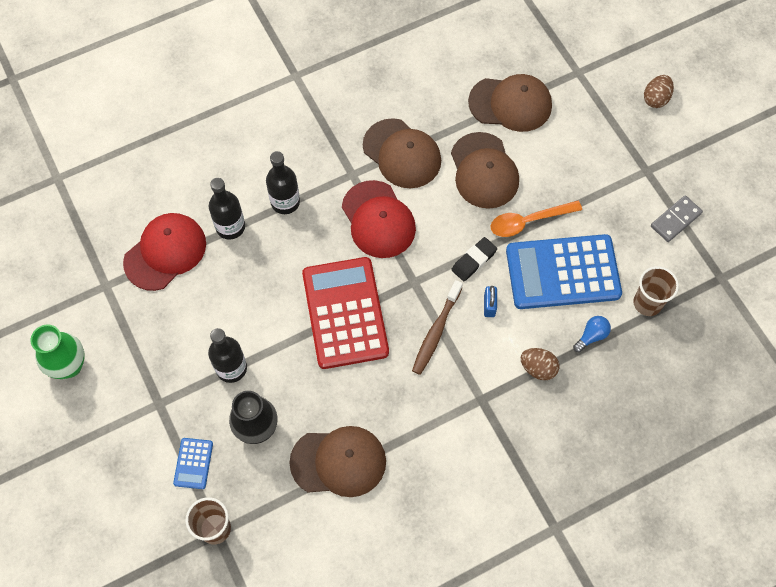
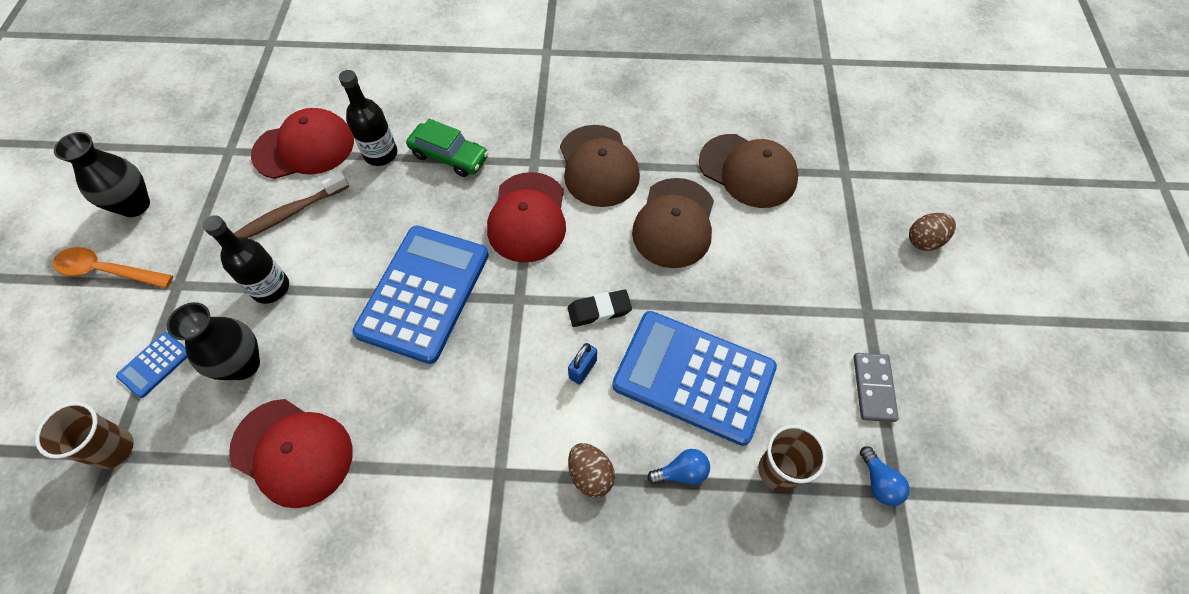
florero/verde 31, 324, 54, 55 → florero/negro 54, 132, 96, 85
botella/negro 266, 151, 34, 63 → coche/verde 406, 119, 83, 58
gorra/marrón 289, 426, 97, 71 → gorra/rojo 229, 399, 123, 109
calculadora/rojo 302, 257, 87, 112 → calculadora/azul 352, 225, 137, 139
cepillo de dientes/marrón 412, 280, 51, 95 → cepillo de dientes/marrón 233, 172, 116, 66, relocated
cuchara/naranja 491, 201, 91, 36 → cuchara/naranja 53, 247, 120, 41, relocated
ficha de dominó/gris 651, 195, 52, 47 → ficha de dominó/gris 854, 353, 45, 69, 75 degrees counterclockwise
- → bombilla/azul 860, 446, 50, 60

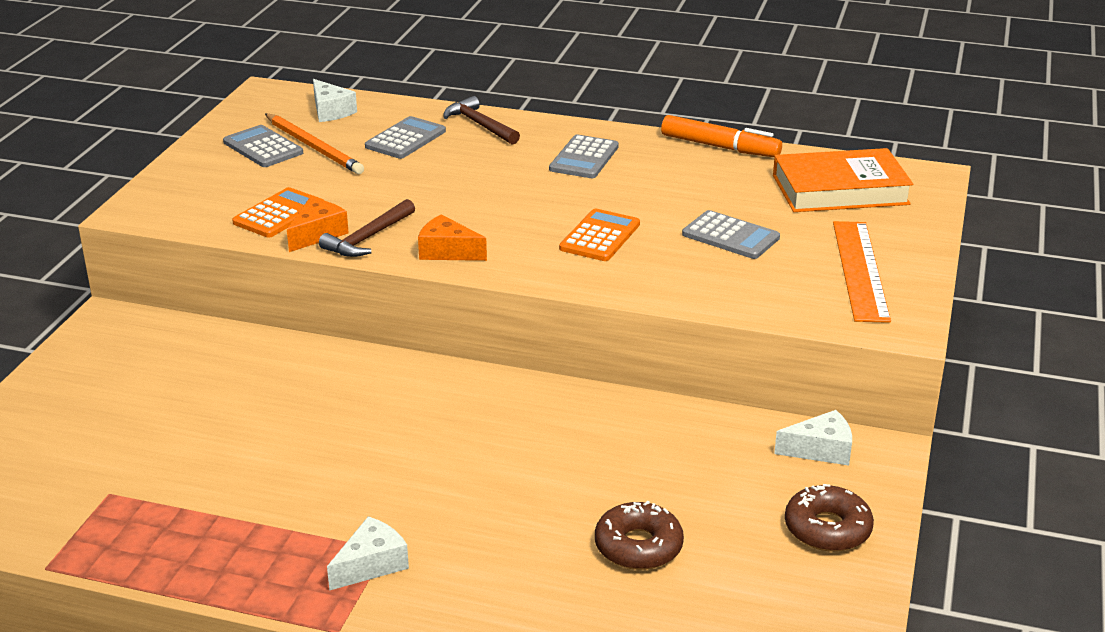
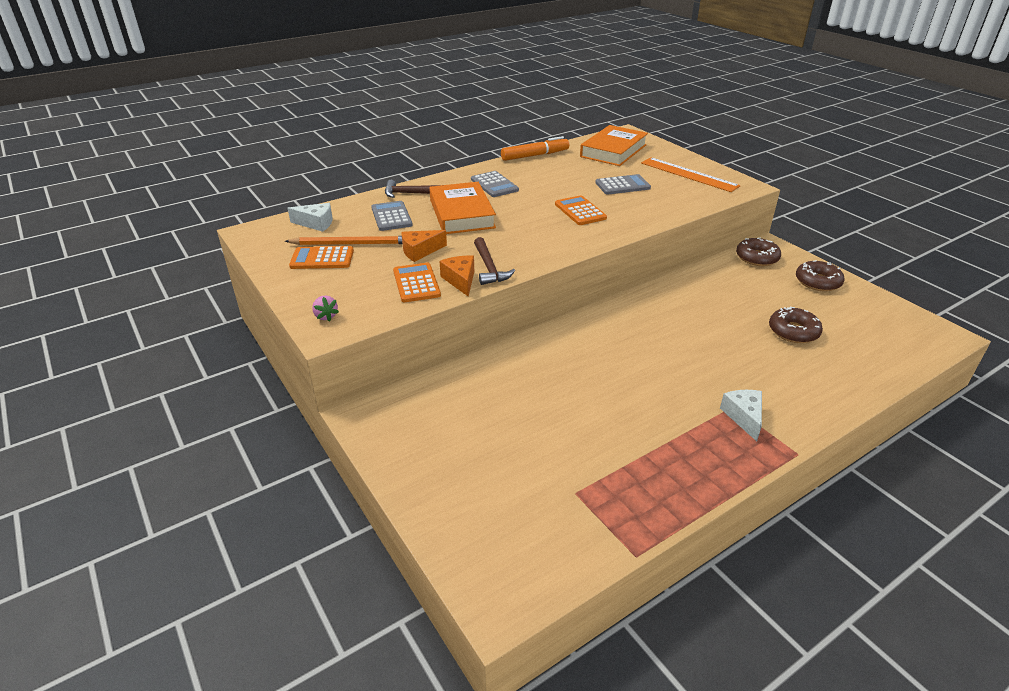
calculadora/gris 223, 125, 80, 42 → calculadora/naranja 289, 246, 65, 23
queso/naranja 418, 215, 69, 46 → queso/naranja 401, 230, 46, 32, relocated
queso/blanco 774, 410, 78, 55 → rosquilla/marrón 736, 238, 45, 28
- → fresa/rosa 312, 296, 27, 25
- → libro/naranja 429, 182, 67, 52

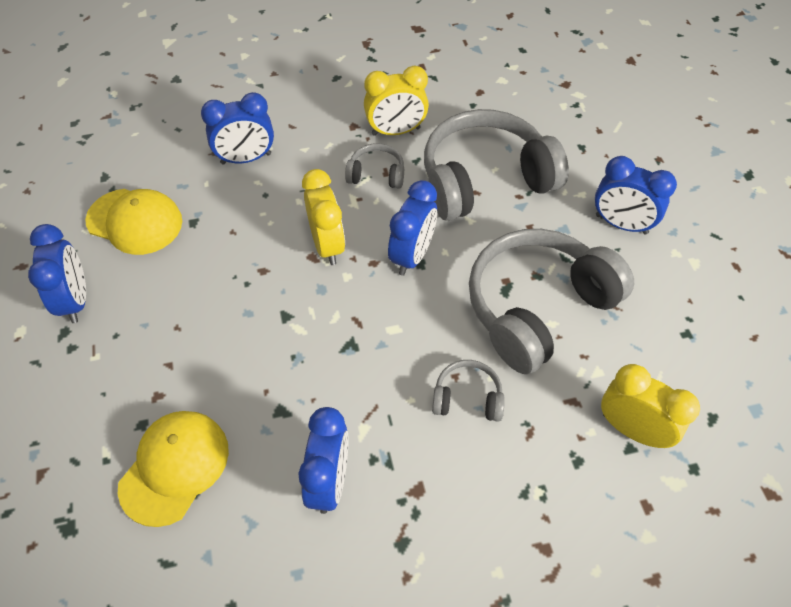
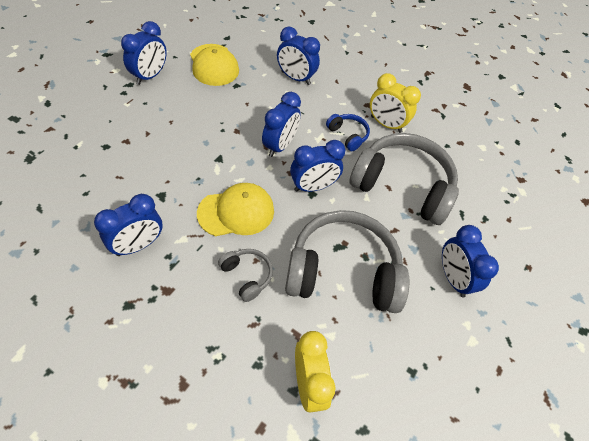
gorra/amarillo 118, 411, 111, 116 → gorra/amarillo 197, 183, 77, 53, relocated
despertador/amarillo 302, 169, 43, 96 → despertador/azul 262, 92, 39, 65
auriculares/gris 345, 143, 59, 46 → auriculares/azul 326, 114, 44, 37

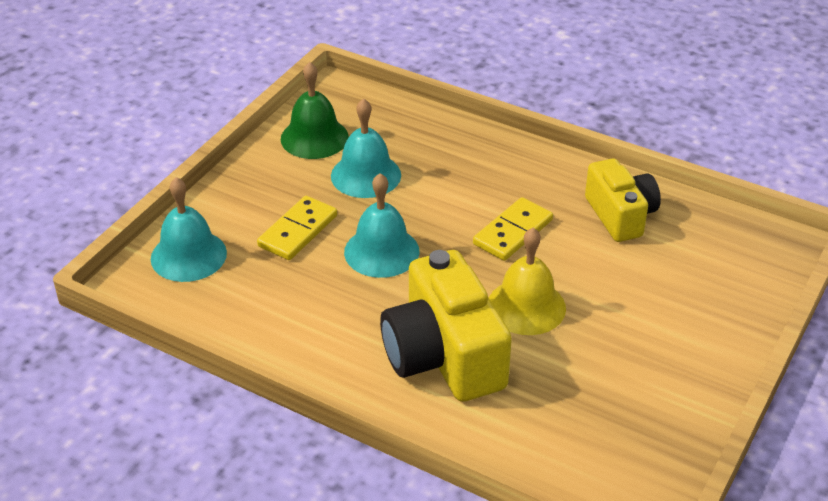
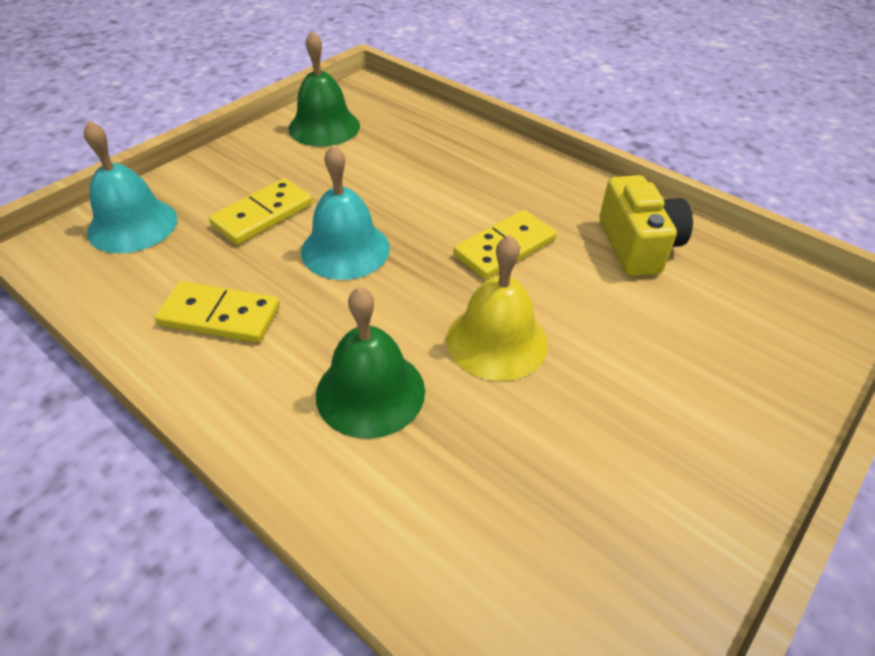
campana/turquesa 331, 98, 70, 100 → -
cámara/amarillo 380, 250, 132, 152 → campana/verde 316, 287, 109, 152
- → ficha de dominó/amarillo 154, 281, 126, 62

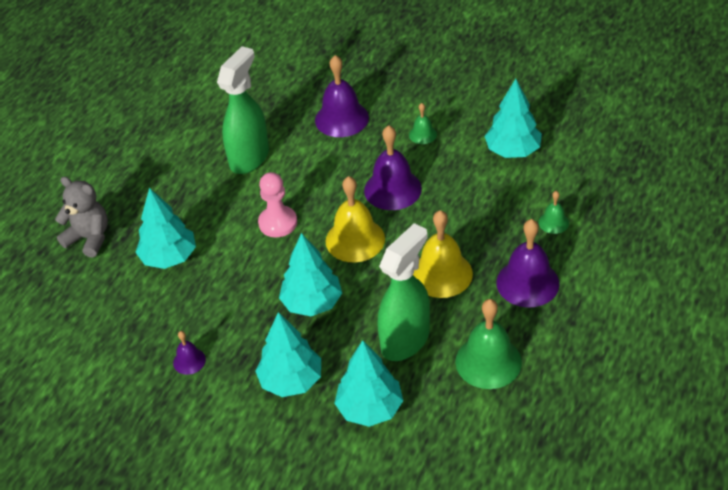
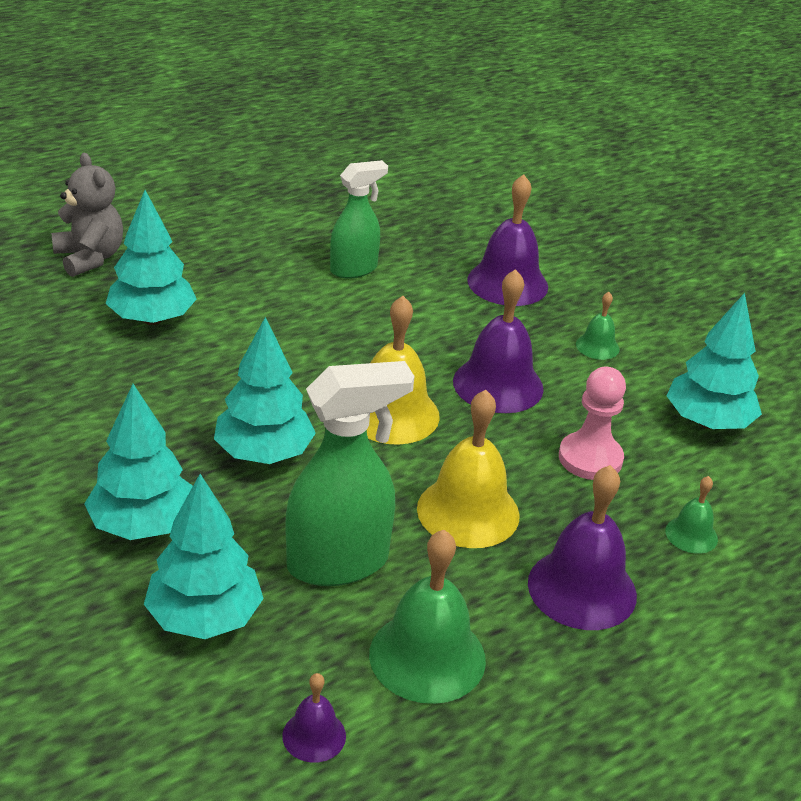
campana/morado 173, 331, 33, 44 → campana/morado 282, 673, 64, 90, relocated
pulverizador/verde 217, 46, 52, 128 → pulverizador/verde 330, 160, 58, 119, x0.65
peón/rosa 258, 172, 39, 65 → peón/rosa 559, 367, 67, 113, relocated

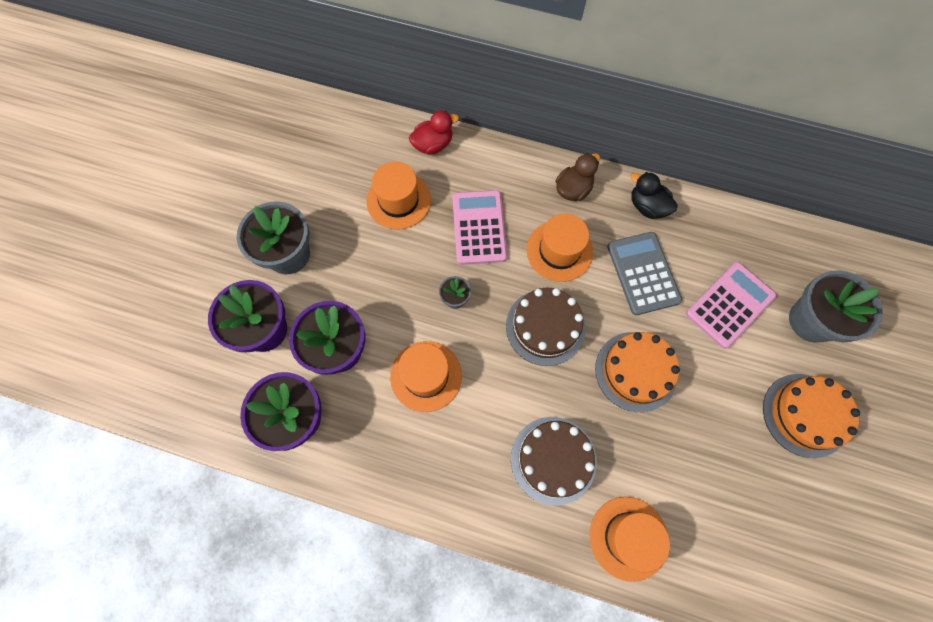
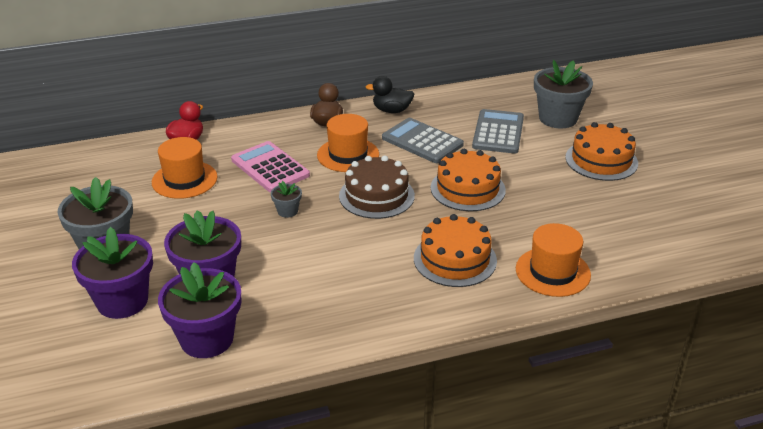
sombrero/naranja 390, 341, 72, 71 → -
tarta/marrón 511, 417, 86, 88 → tarta/naranja 414, 214, 83, 73
calculadora/rosa 686, 262, 90, 87 → calculadora/gris 472, 109, 52, 45

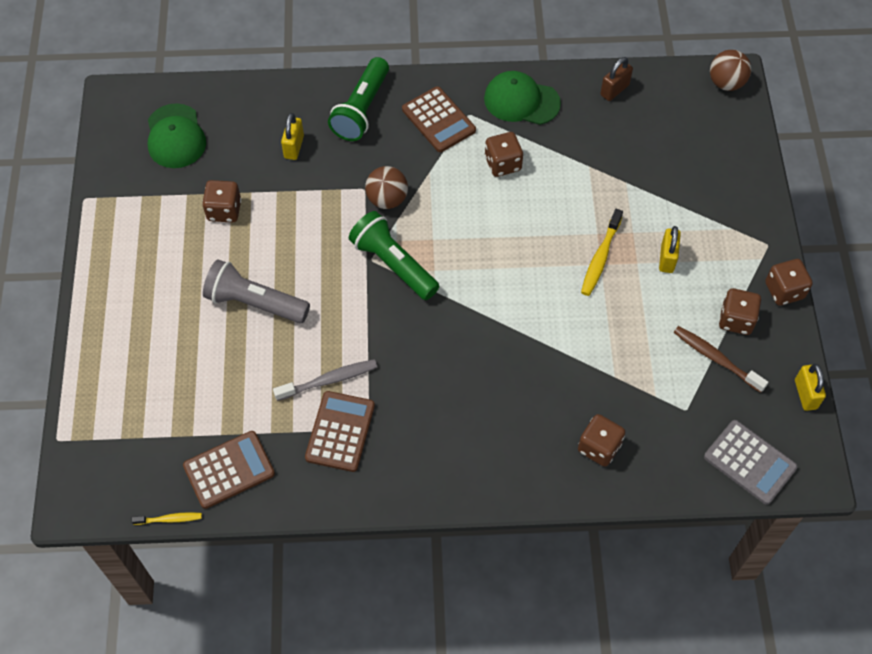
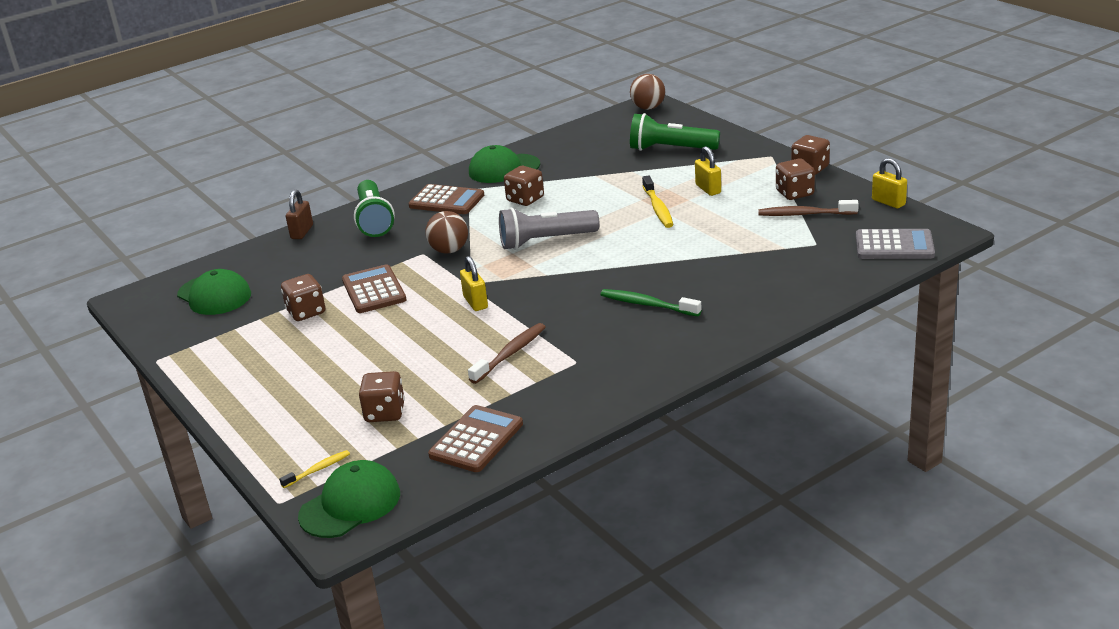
cepillo de dientes/amarillo 131, 512, 71, 13 → cepillo de dientes/amarillo 279, 450, 71, 38, relocated
lámpara de mano/gris 203, 259, 107, 64 → lámpara de mano/gris 499, 207, 101, 43, relocated
cepillo de dientes/gris 273, 359, 104, 42 → cepillo de dientes/marrón 468, 323, 78, 61
candado/amarillo 281, 113, 23, 47 → candado/amarillo 460, 256, 28, 55, relocated
calculadora/marrón 305, 391, 70, 81 → calculadora/marrón 342, 264, 64, 49, relocated
lámpara de mano/verde 349, 211, 90, 89 → lámpara de mano/verde 630, 113, 90, 38, relocated
dado/marrón 578, 414, 48, 53 → dado/marrón 359, 371, 46, 51, relocated
candado/marrón 600, 57, 33, 44 → candado/marrón 286, 190, 27, 49, relocated
- → gorra/verde 298, 460, 102, 78
- → cepillo de dientes/verde 601, 289, 101, 27

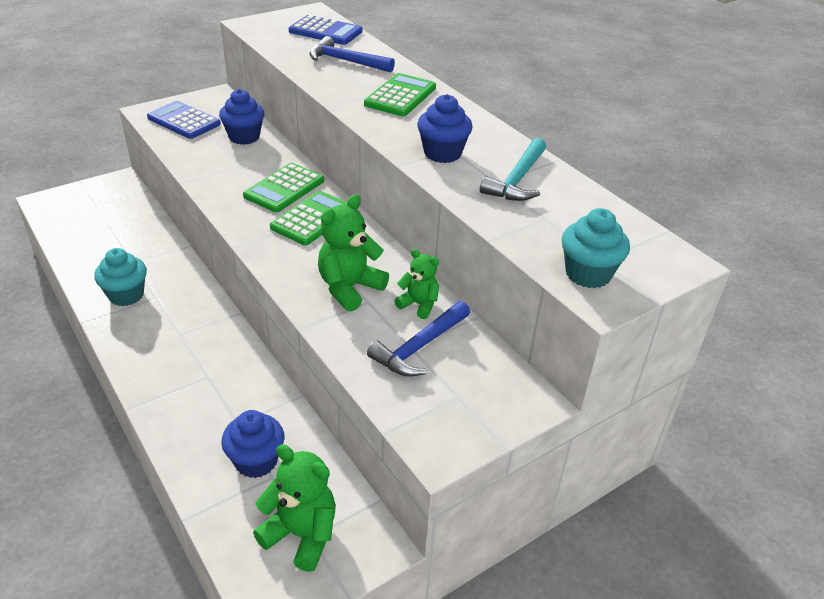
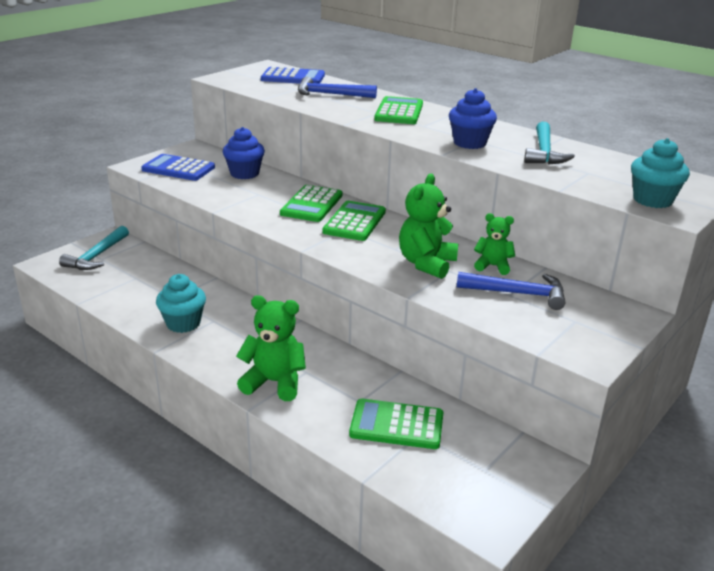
magdalena/azul 221, 410, 63, 68 → calculadora/verde 349, 399, 95, 50
osito/verde 253, 444, 83, 128 → osito/verde 236, 295, 70, 106, relocated
martillo/azul 367, 301, 103, 76 → martillo/azul 457, 272, 108, 38, 105 degrees counterclockwise
- → martillo/turquesa 59, 226, 70, 44

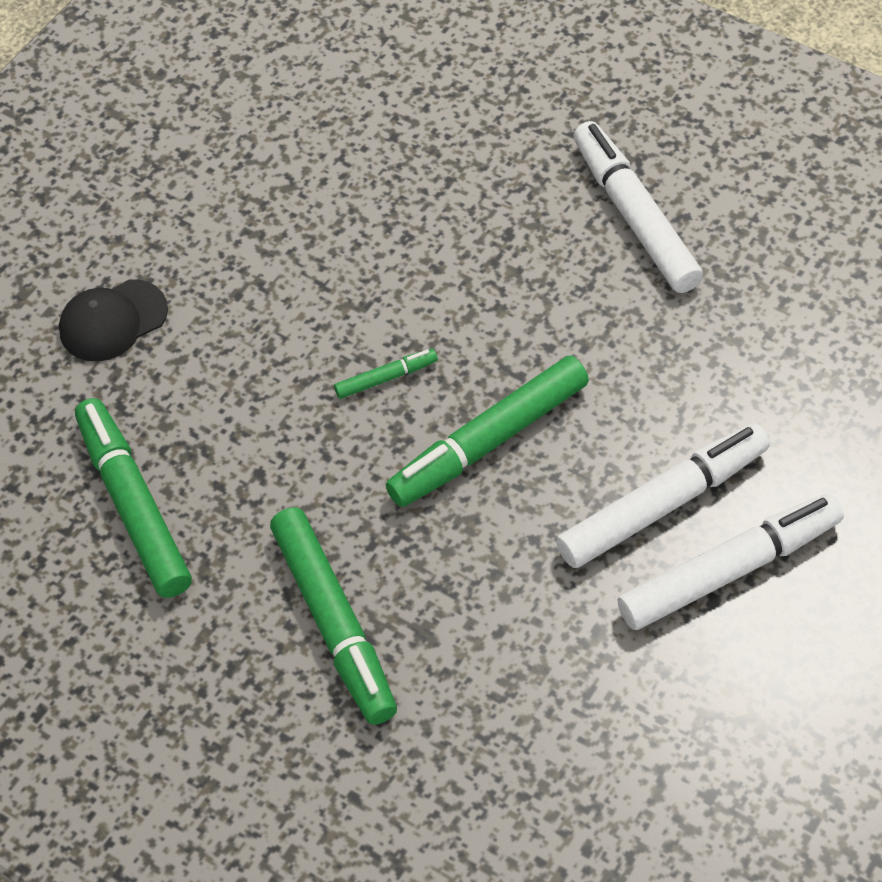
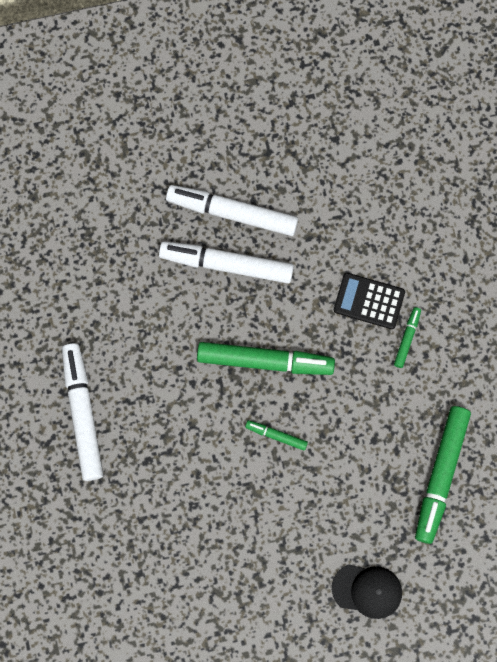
rotulador/verde 270, 507, 127, 218 → rotulador/verde 394, 307, 27, 61, x0.47
rotulador/blanco 573, 121, 130, 172 → rotulador/blanco 62, 343, 42, 138, 150 degrees clockwise
- → calculadora/negro 334, 273, 71, 56

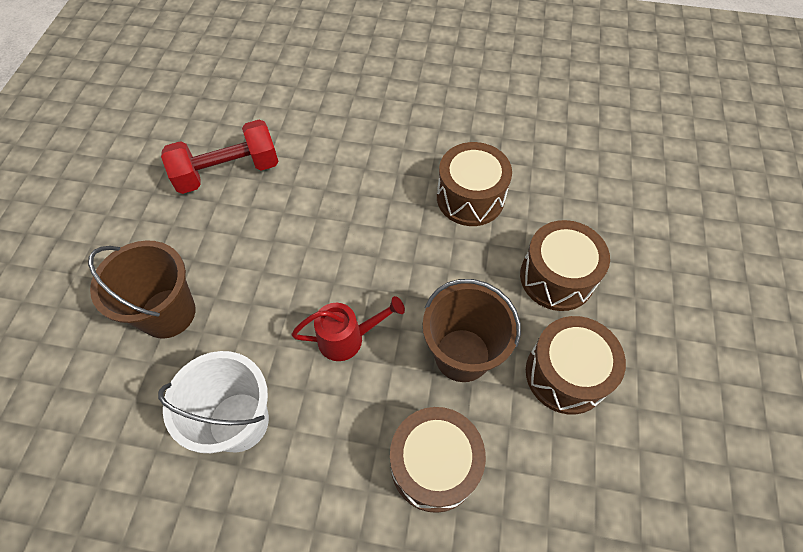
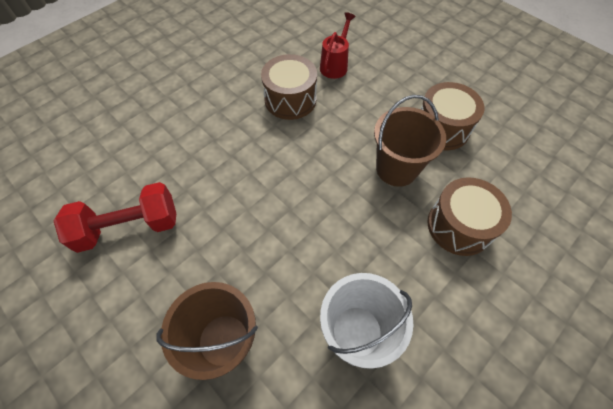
mancuerna/rojo 161, 119, 118, 75 → mancuerna/rojo 54, 182, 122, 71, 60 degrees clockwise
regadera/rojo 291, 296, 114, 65 → regadera/rojo 320, 12, 36, 67, relocated
tambor/marrón 520, 220, 90, 91 → -

